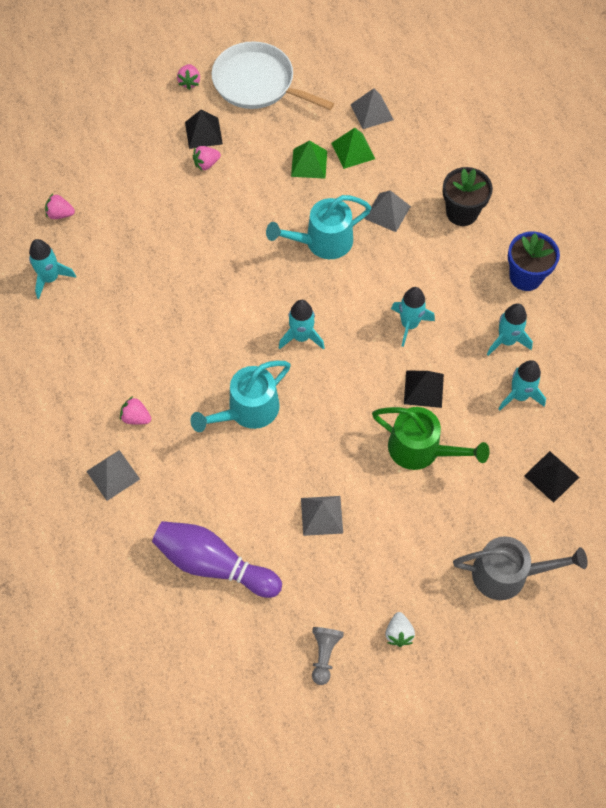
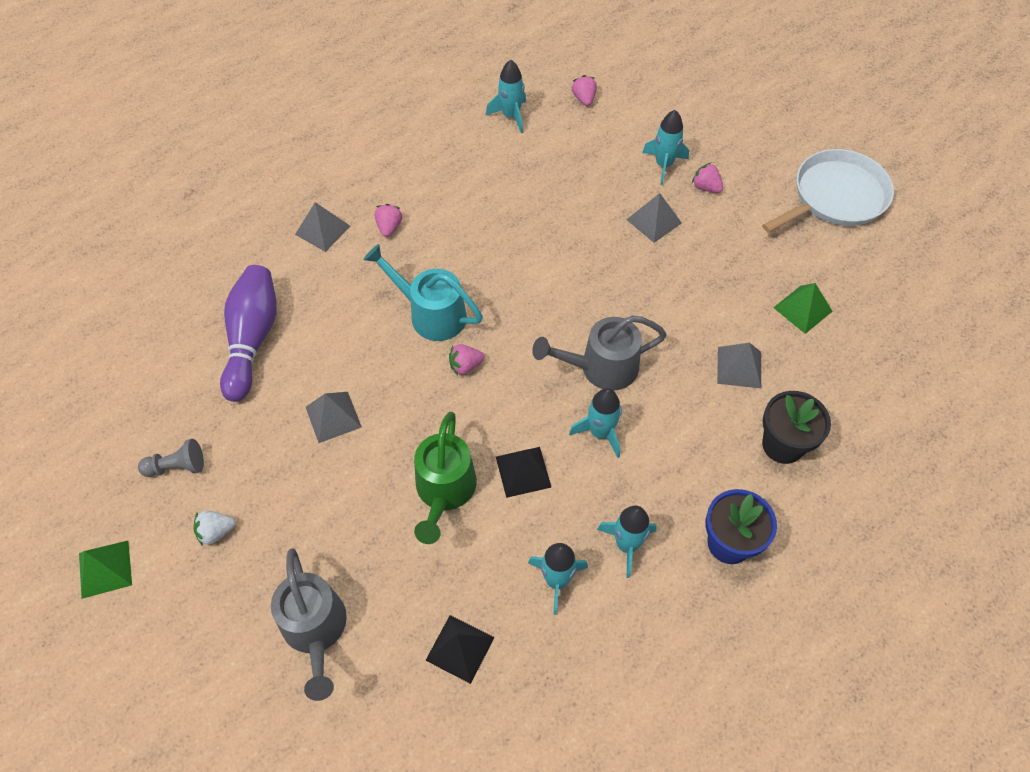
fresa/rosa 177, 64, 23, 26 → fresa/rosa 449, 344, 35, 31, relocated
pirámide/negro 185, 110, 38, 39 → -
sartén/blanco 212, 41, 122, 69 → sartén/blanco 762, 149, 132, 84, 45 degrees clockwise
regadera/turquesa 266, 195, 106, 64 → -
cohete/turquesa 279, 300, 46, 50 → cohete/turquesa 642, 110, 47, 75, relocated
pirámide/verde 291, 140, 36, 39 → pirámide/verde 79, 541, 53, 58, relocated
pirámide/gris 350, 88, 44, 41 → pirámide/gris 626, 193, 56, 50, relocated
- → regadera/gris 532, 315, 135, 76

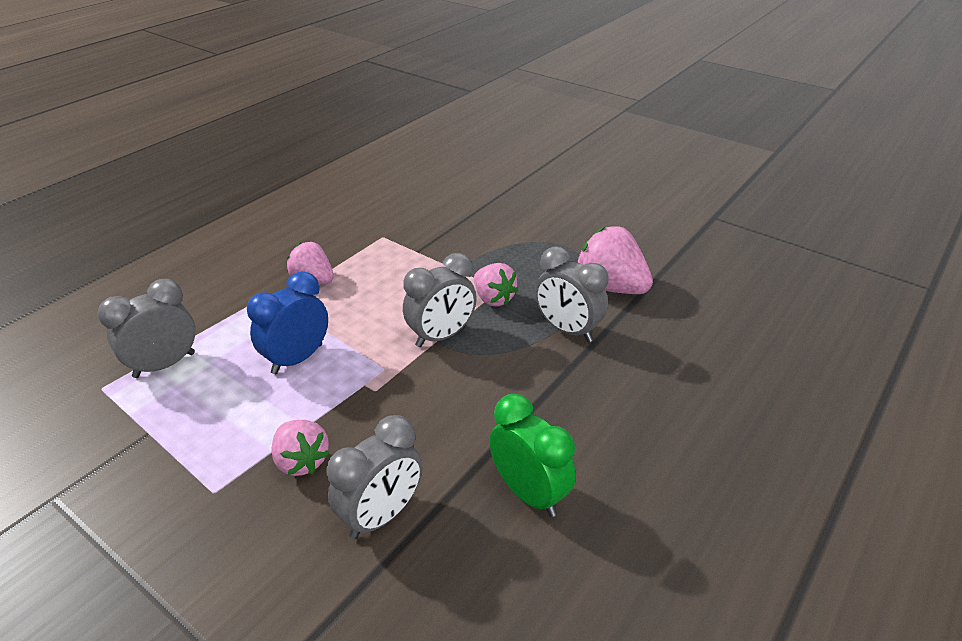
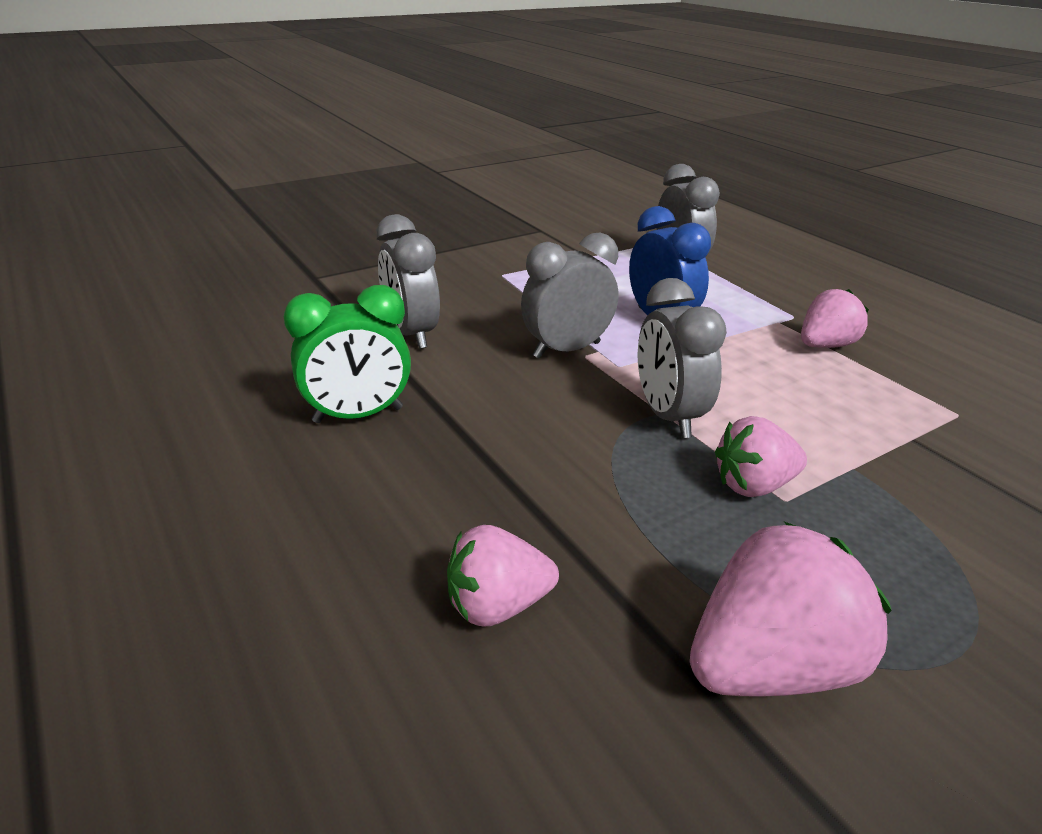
fresa/rosa 271, 420, 59, 56 → fresa/rosa 447, 525, 112, 101, relocated
despertador/gris 535, 246, 74, 96 → despertador/gris 521, 233, 98, 126, relocated

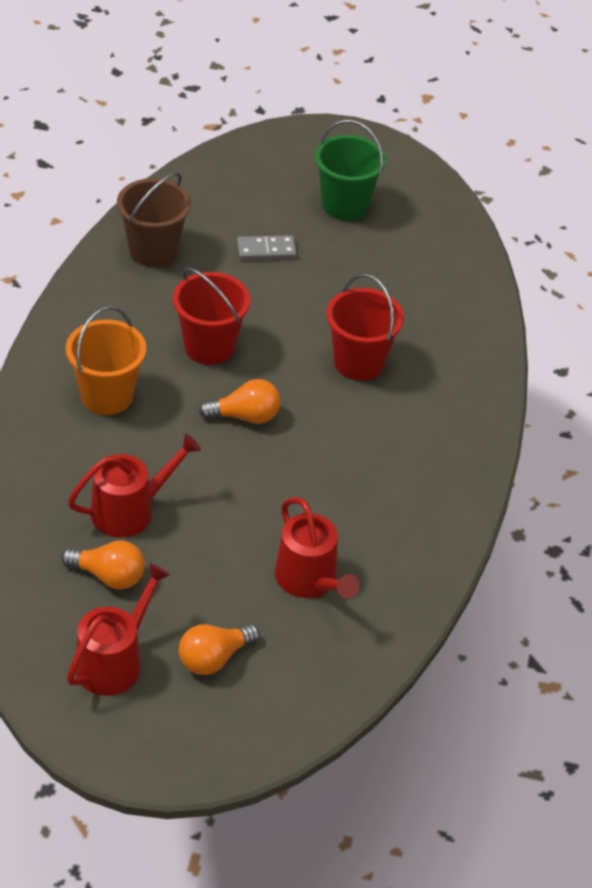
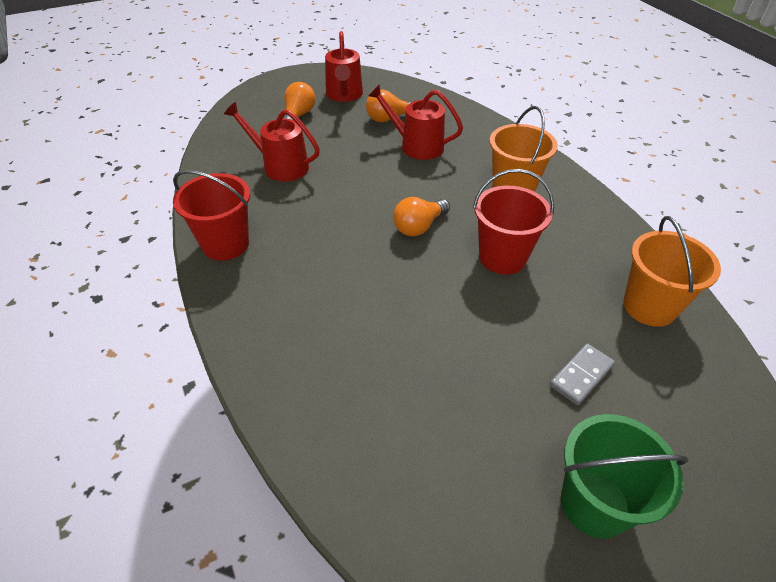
regadera/rojo 68, 434, 133, 104 → regadera/rojo 368, 85, 95, 75, 90 degrees clockwise
balde/marrón 117, 172, 74, 95 → balde/naranja 624, 216, 97, 111
balde/rojo 326, 274, 78, 107 → balde/rojo 173, 170, 77, 91, relocated

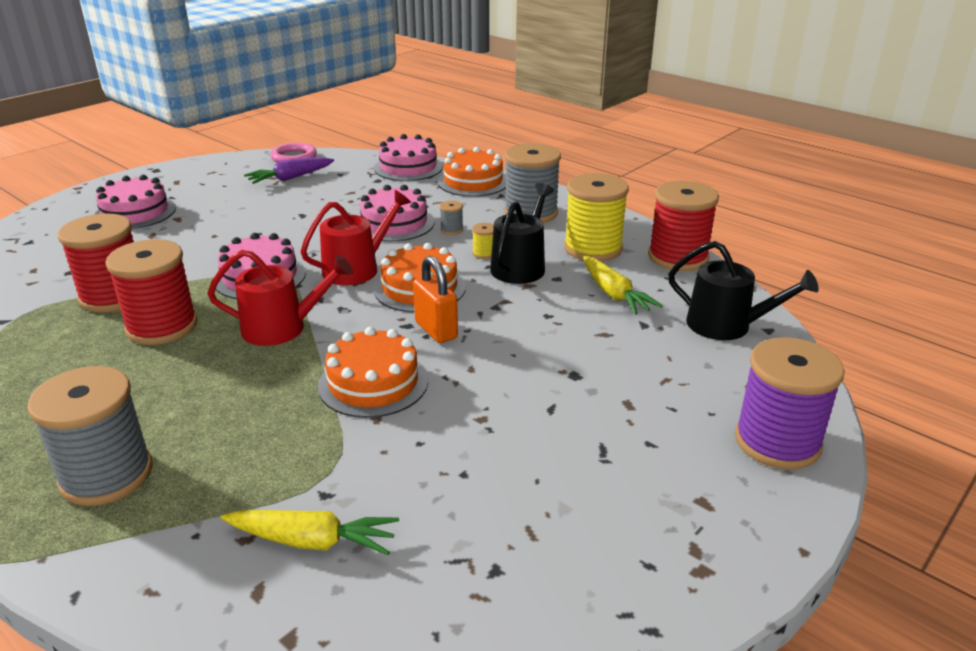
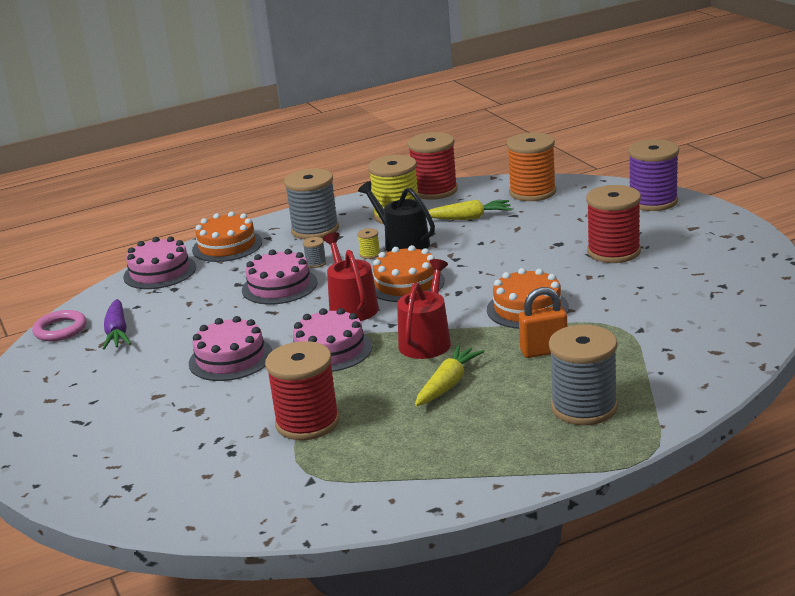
tarta/rosa 95, 175, 81, 54 → tarta/rosa 189, 316, 83, 65, relocated
carrete/rojo 105, 239, 93, 106 → carrete/rojo 586, 185, 55, 78, relocated
zanahoria/amarillo 221, 510, 178, 45 → zanahoria/amarillo 415, 345, 69, 61, relocated
candado/naranja 413, 256, 45, 87 → candado/naranja 519, 287, 48, 71, relocated
regadera/negro 668, 241, 151, 99 → carrete/naranja 507, 132, 49, 69

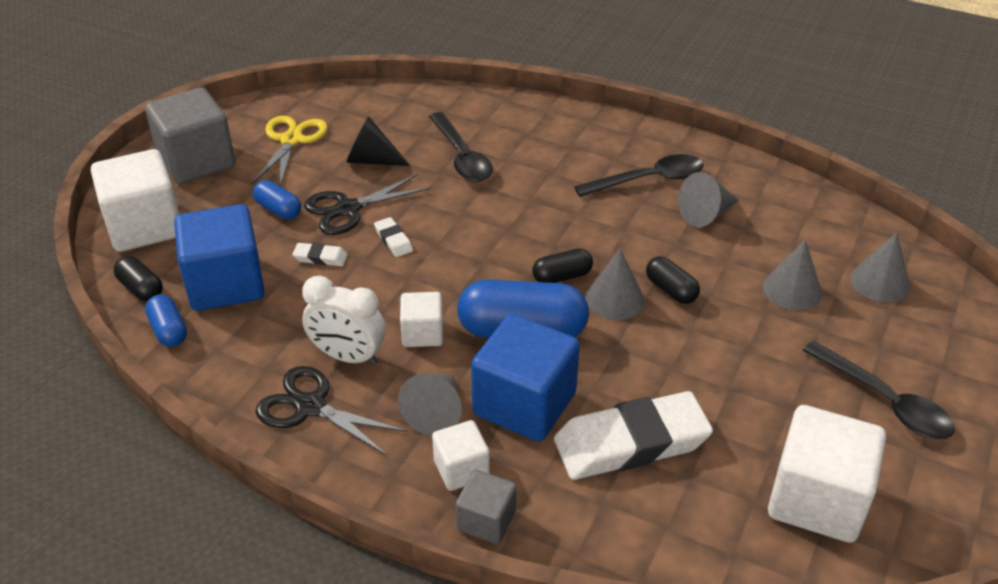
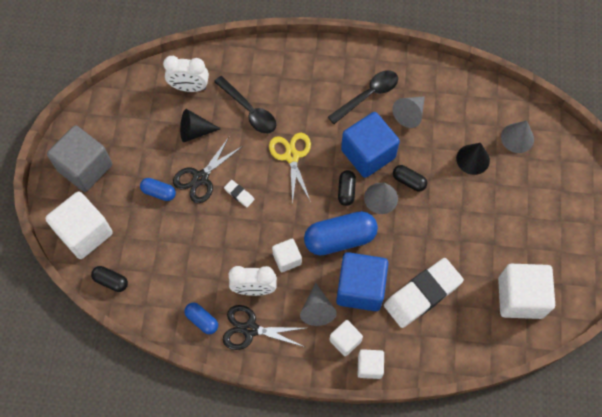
cápsula/azul 145, 294, 42, 53 → cápsula/azul 185, 303, 33, 31, relocated
cubo/azul 174, 204, 91, 107 → cubo/azul 341, 112, 59, 66, relocated
tijeras/amarillo 252, 116, 76, 71 → tijeras/amarillo 269, 133, 42, 72, relocated
goma de borrar/blanco 292, 243, 55, 23 → -
cubo/gris 456, 470, 61, 74 → cubo/blanco 358, 349, 26, 30
cápsula/negro 532, 248, 61, 35 → cápsula/negro 338, 170, 18, 36, 45 degrees counterclockwise
cono/gris 763, 240, 59, 70 → cono/negro 456, 143, 34, 32
cuchara/negro 803, 341, 152, 98 → -
- → despertador/blanco 163, 56, 46, 36

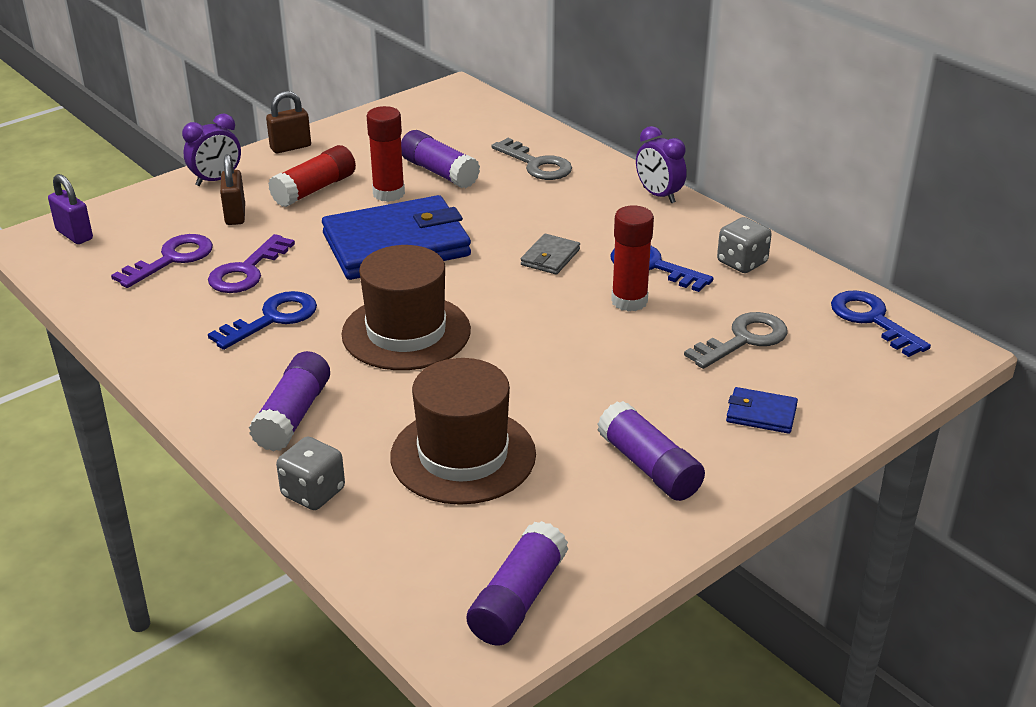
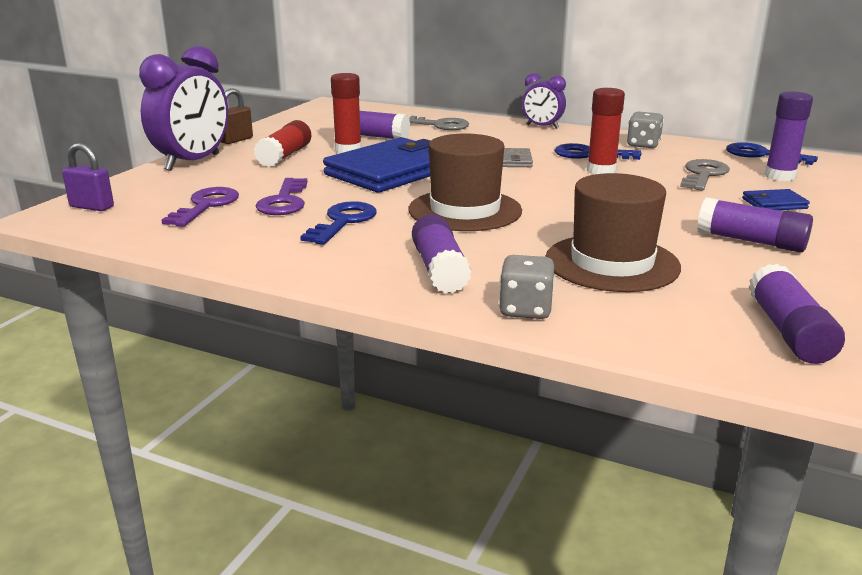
despertador/morado 182, 114, 59, 72 → despertador/morado 139, 46, 89, 125, x1.83
candado/marrón 220, 154, 25, 71 → -
- → barra de pegamento/morado 764, 92, 49, 89

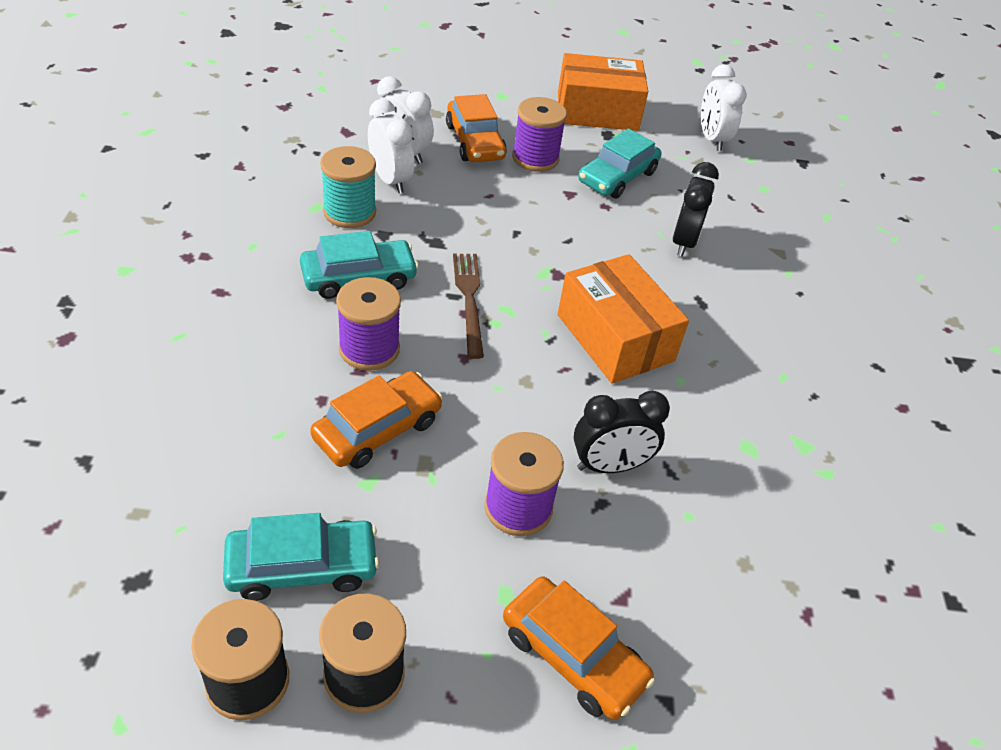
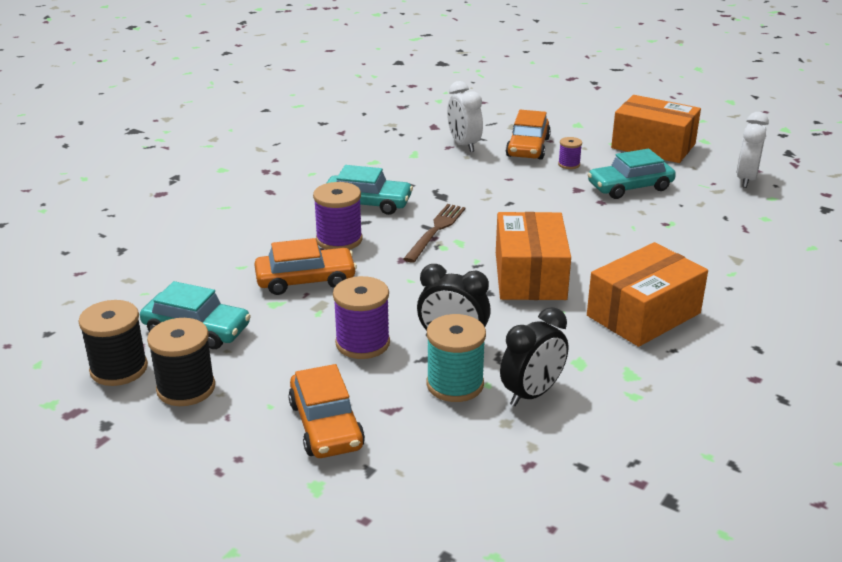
carrete/turquesa 320, 146, 56, 82 → carrete/turquesa 427, 314, 59, 88, relocated
despertador/blanco 368, 99, 47, 94 → -
carrete/morado 512, 97, 55, 75 → carrete/morado 558, 137, 24, 32, x0.54
despertador/negro 673, 162, 46, 95 → despertador/negro 500, 307, 68, 99, relocated
- → caja/naranja 587, 242, 121, 105

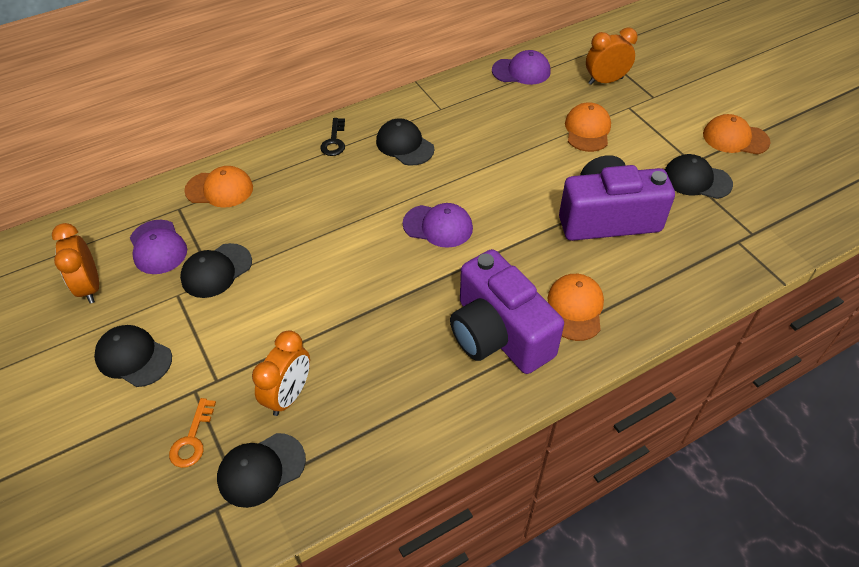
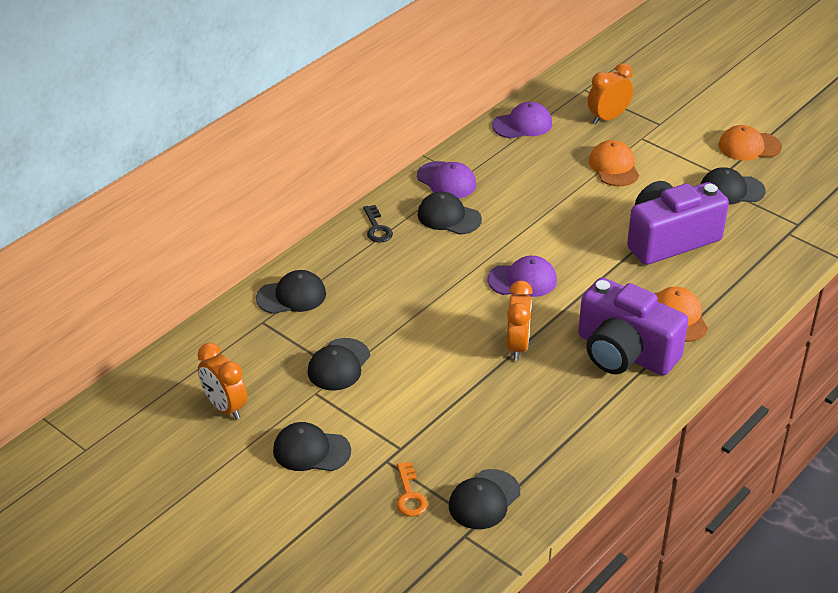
gorra/morado 130, 220, 57, 54 → gorra/morado 417, 161, 59, 38, relocated
gorra/naranja 184, 166, 69, 42 → gorra/negro 256, 270, 70, 44
despertador/naranja 252, 330, 58, 86 → despertador/naranja 506, 281, 27, 79, relocated

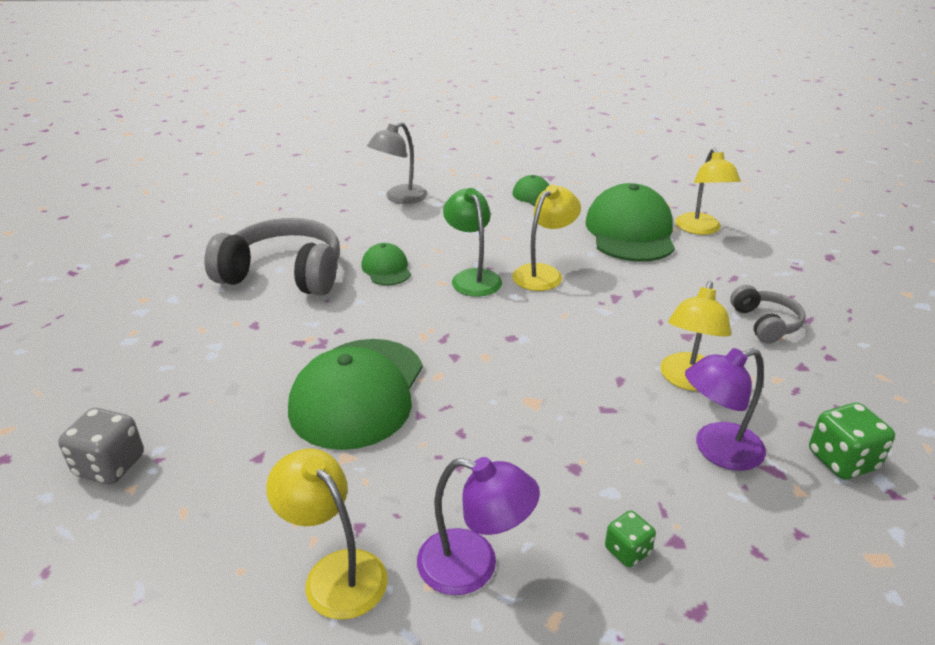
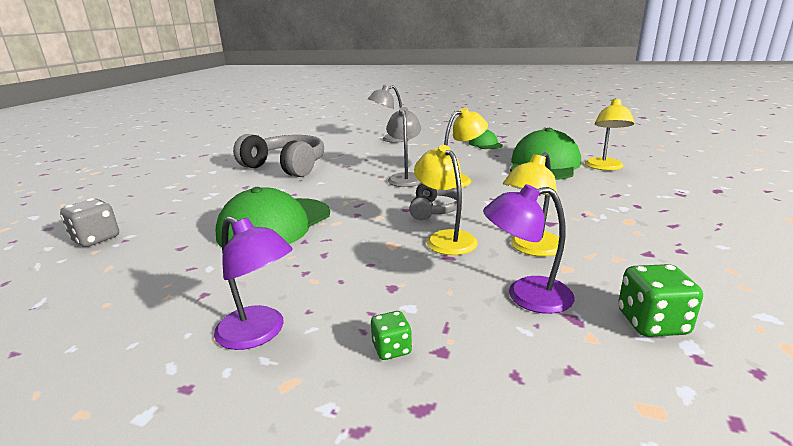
lámpara/amarillo 266, 449, 122, 171 → lámpara/amarillo 414, 145, 64, 110, relocated
gorra/verde 361, 243, 50, 42 → -
lámpara/verde 443, 188, 59, 109 → lámpara/gris 386, 107, 35, 80
auriculares/gris 730, 285, 76, 58 → auriculares/gris 409, 183, 48, 37, relocated

